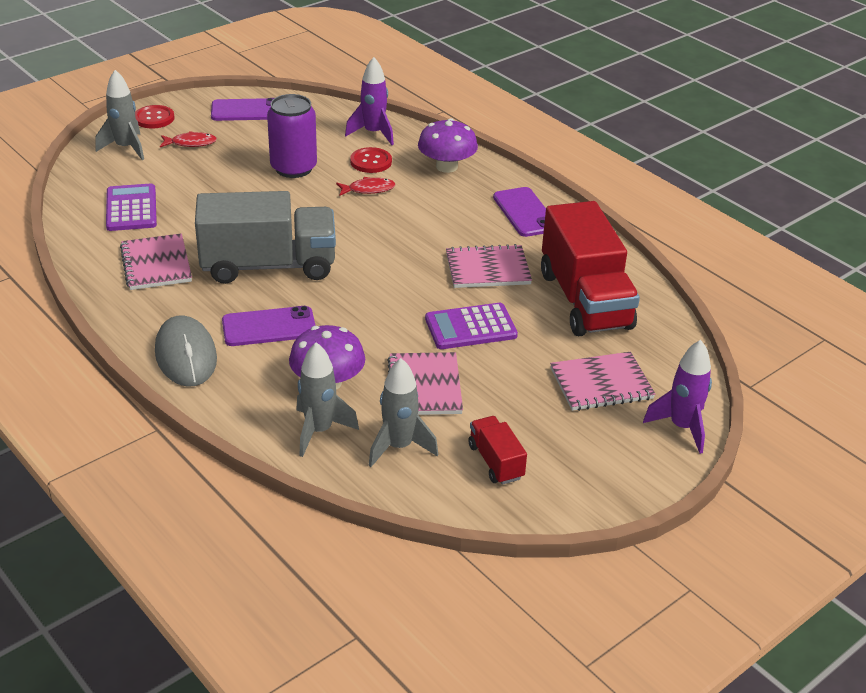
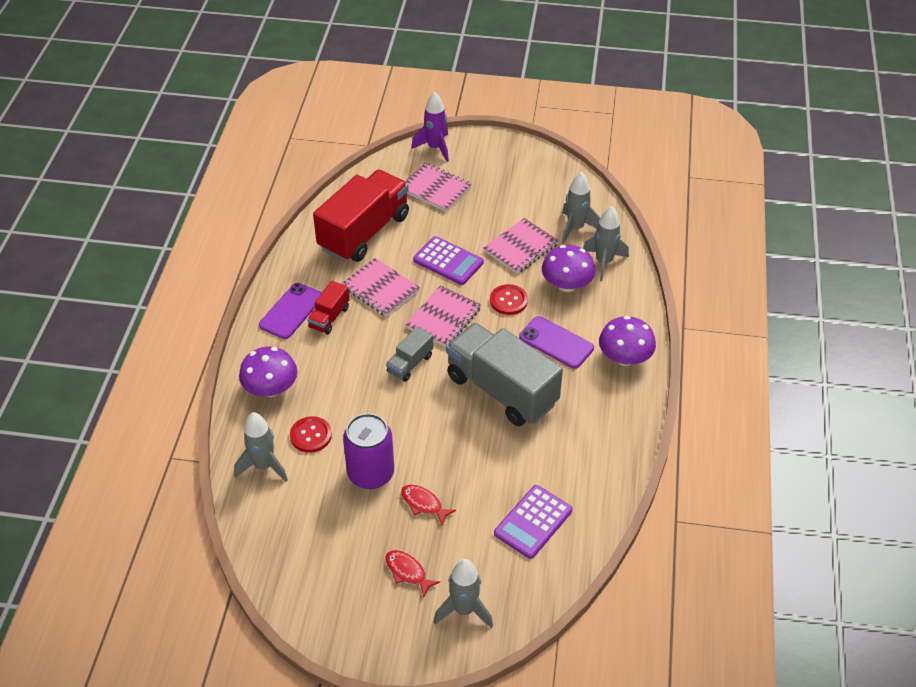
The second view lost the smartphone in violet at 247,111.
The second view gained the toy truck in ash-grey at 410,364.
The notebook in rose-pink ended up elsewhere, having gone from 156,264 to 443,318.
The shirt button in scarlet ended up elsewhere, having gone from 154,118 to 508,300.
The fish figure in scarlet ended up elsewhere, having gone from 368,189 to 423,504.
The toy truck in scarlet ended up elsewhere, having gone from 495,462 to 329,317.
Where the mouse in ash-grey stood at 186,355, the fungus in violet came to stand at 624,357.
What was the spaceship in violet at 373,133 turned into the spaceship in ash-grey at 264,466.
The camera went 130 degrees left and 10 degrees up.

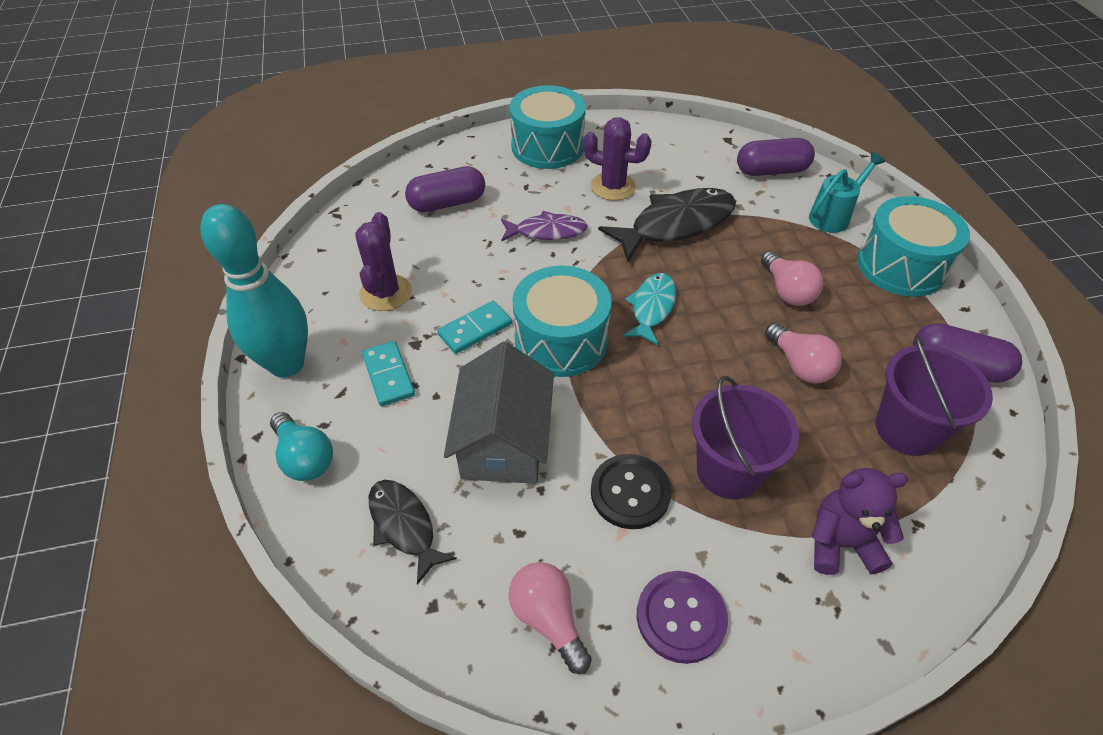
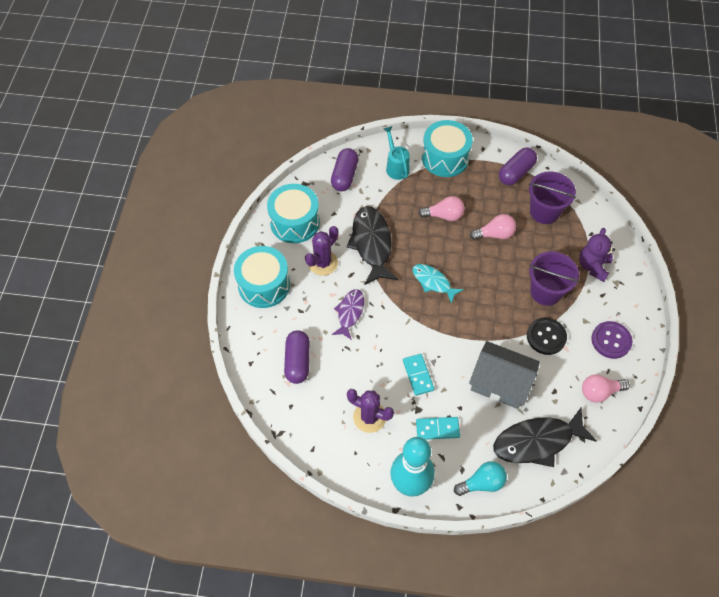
The drum in teal ended up elsewhere, having gone from 561,340 to 295,222.
The size of the fish figure in black at 404,526 changed by a factor of 1.68.
The camera went 70 degrees left and 10 degrees up.

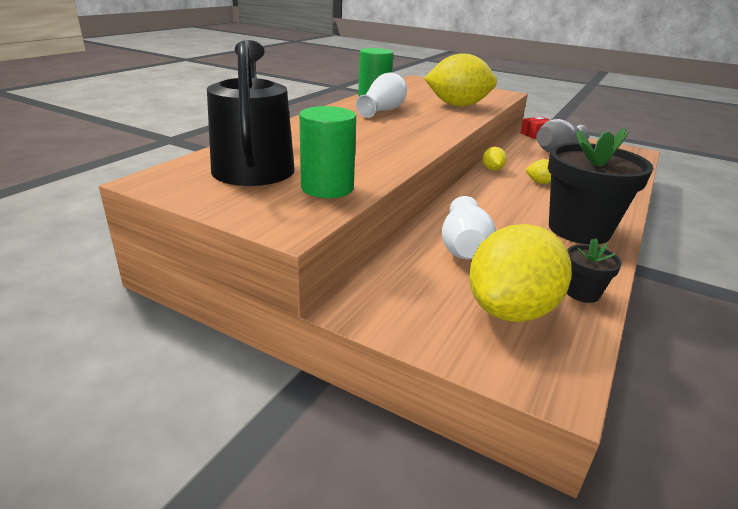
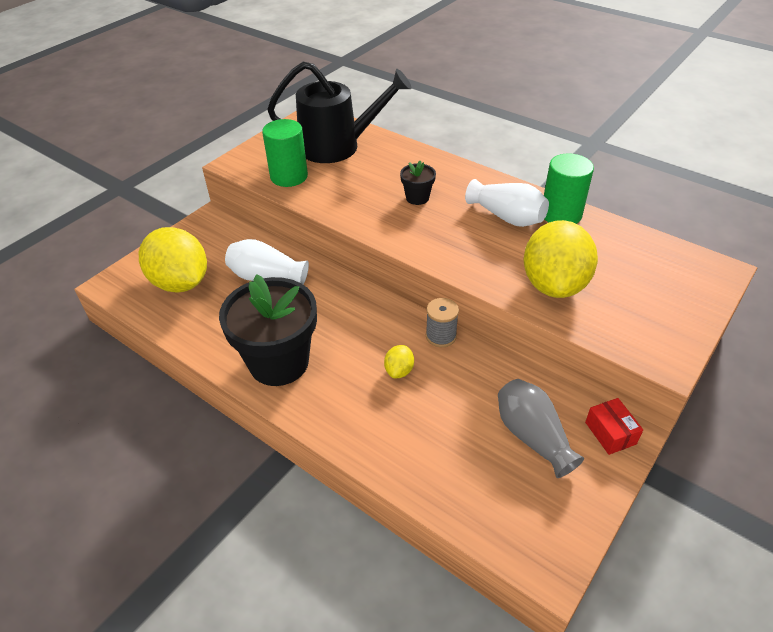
The flower pot in black ended up elsewhere, having gone from 582,293 to 417,198.
Where the toy lemon in yellow stood at 492,169, the spool in ash-grey came to stand at 441,336.
The camera went 100 degrees right and 15 degrees up.

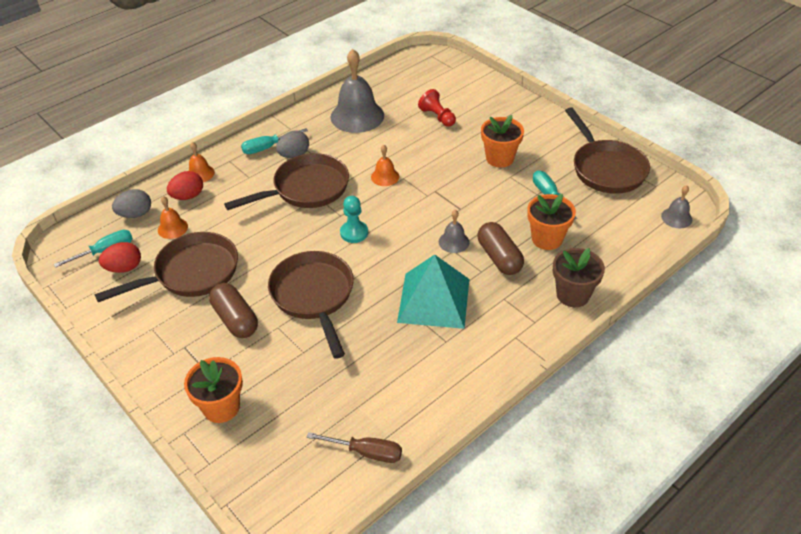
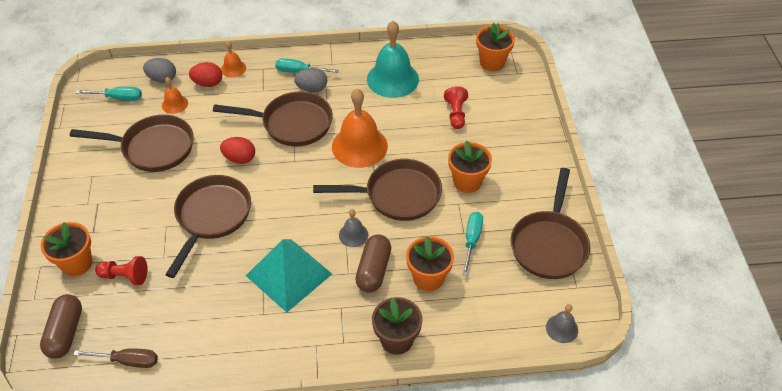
The second view lost the game pawn in teal at 354,233.
The second view gained the game pawn in scarlet at 125,276.
The second view gained the frying pan in dark brown at 397,195.
The second view gained the flower pot in orange at 492,62.
The egg in scarlet ended up elsewhere, having gone from 124,268 to 239,158.
The pill shape in dark brown ended up elsewhere, having gone from 235,319 to 65,333.
What was the bell in ash-grey at 357,116 turned into the bell in teal at 392,79.
The hand screwdriver in dark brown at 366,452 ended up facing another way, 45 degrees counterclockwise from before.
The size of the bell in orange at 385,176 changed by a factor of 2.05.
The camera went 35 degrees right and 5 degrees up.

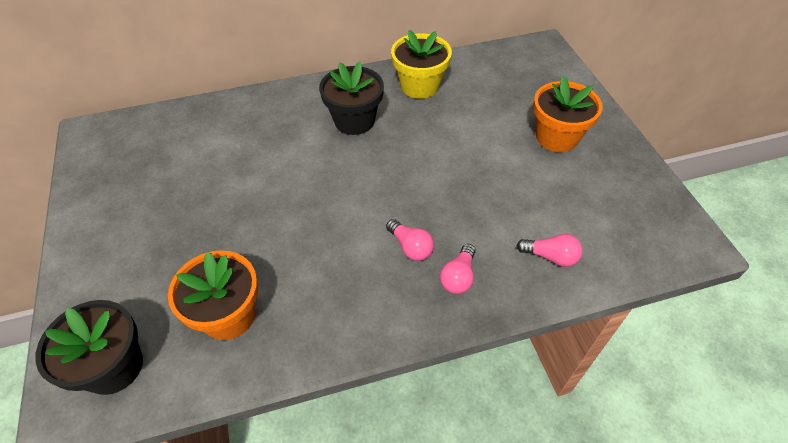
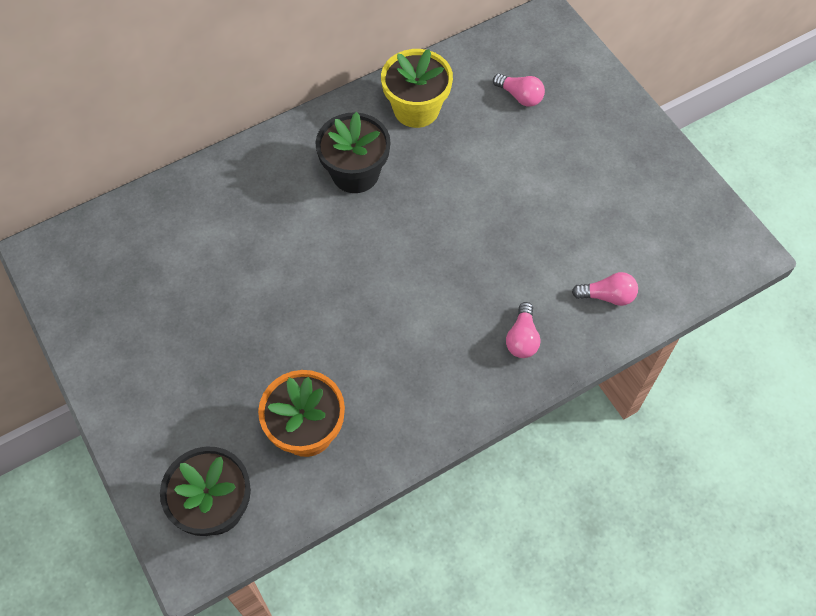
The second view lost the flower pot in orange at 556,137.
The light bulb in rose-pink ended up elsewhere, having gone from 410,247 to 520,96.
The camera went 15 degrees left and 10 degrees up.

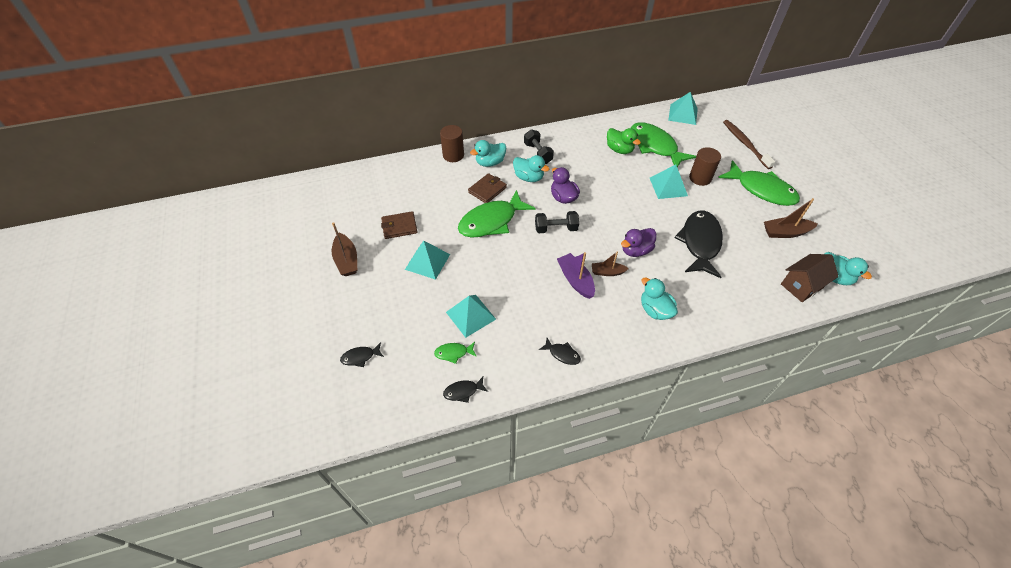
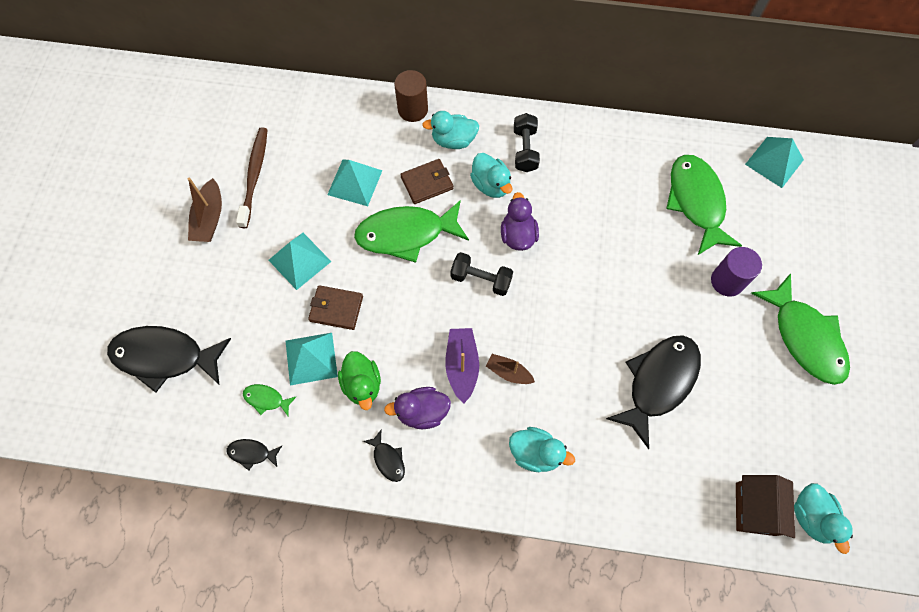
The second view lost the toy boat in dark brown at 785,232.
The wallet in dark brown ended up elsewhere, having gone from 399,226 to 336,308.
The rubber duck in emerald ended up elsewhere, having gone from 619,150 to 362,385.
The rubber duck in violet ended up elsewhere, having gone from 635,250 to 422,412.
The solid pyramid in teal ended up elsewhere, having gone from 668,186 to 354,182.
The dental brush in dark brown ended up elsewhere, having gone from 745,144 to 254,175.
What was the solid cylinder in dark brown at 700,178 turned into the solid cylinder in violet at 727,281.
The rubber duck in teal at 655,310 ended up facing another way, 120 degrees clockwise from before.
The toy house in dark brown at 801,286 ended up facing another way, 75 degrees counterclockwise from before.
The size of the fish figure in black at 360,357 changed by a factor of 2.30.
The camera went 25 degrees right and 15 degrees up.

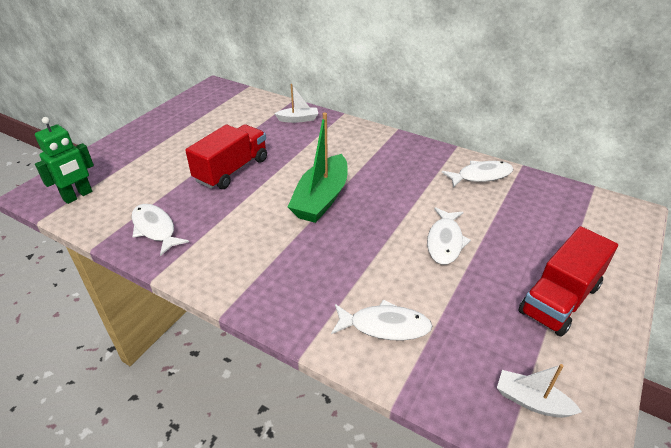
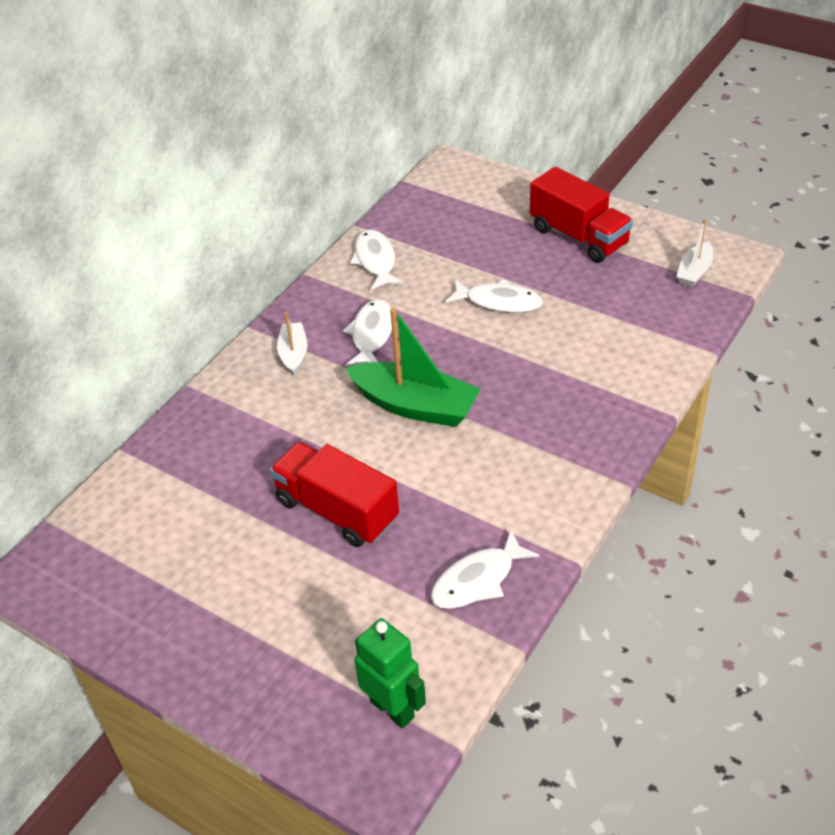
The toy boat in pure white ended up elsewhere, having gone from 298,119 to 293,354.
The fish figure in pure white ended up elsewhere, having gone from 385,326 to 371,335.
The camera went 85 degrees left and 5 degrees up.

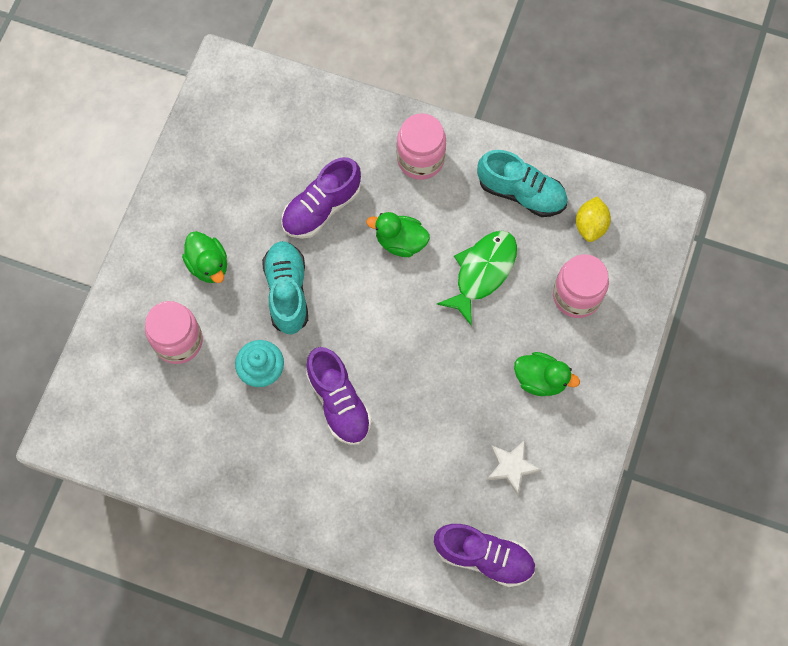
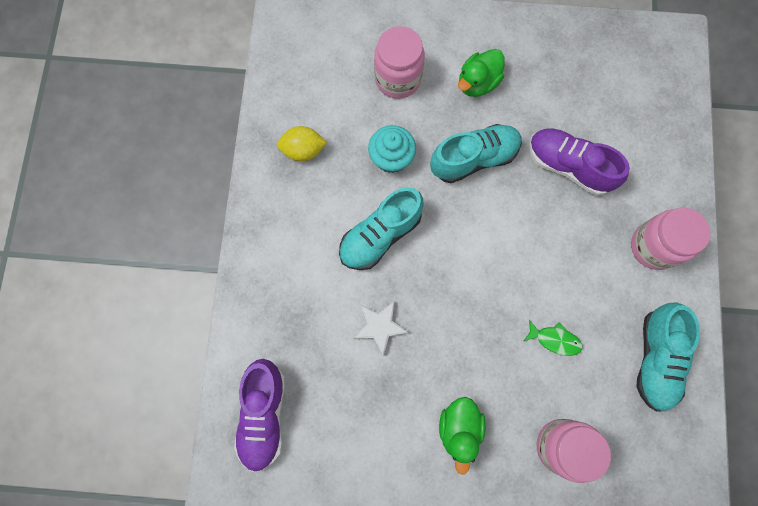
The second view lost the rubber duck in emerald at 400,241.
The star in pure white ended up elsewhere, having gone from 512,467 to 380,327.
The toy lemon in yellow ended up elsewhere, having gone from 590,225 to 303,150.
What was the sneaker in violet at 339,402 turned into the sneaker in teal at 380,235.
The size of the fish figure in emerald at 482,272 changed by a factor of 0.53.
The camera went 75 degrees right and 5 degrees up.

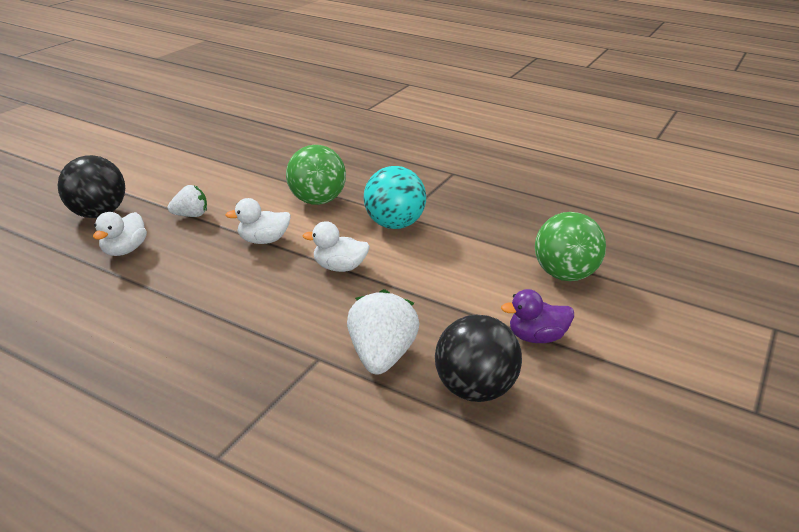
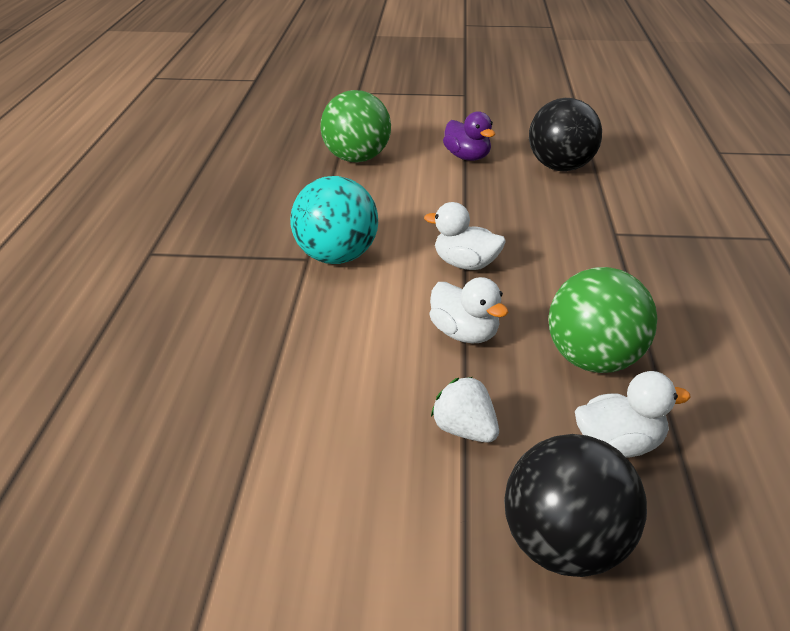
The second view lost the toy strawberry in pure white at 381,356.
The sphere in emerald ended up elsewhere, having gone from 317,201 to 595,362.
The rubber duck in pure white at 339,267 ended up facing another way, 135 degrees clockwise from before.
The camera went 115 degrees left and 0 degrees up.

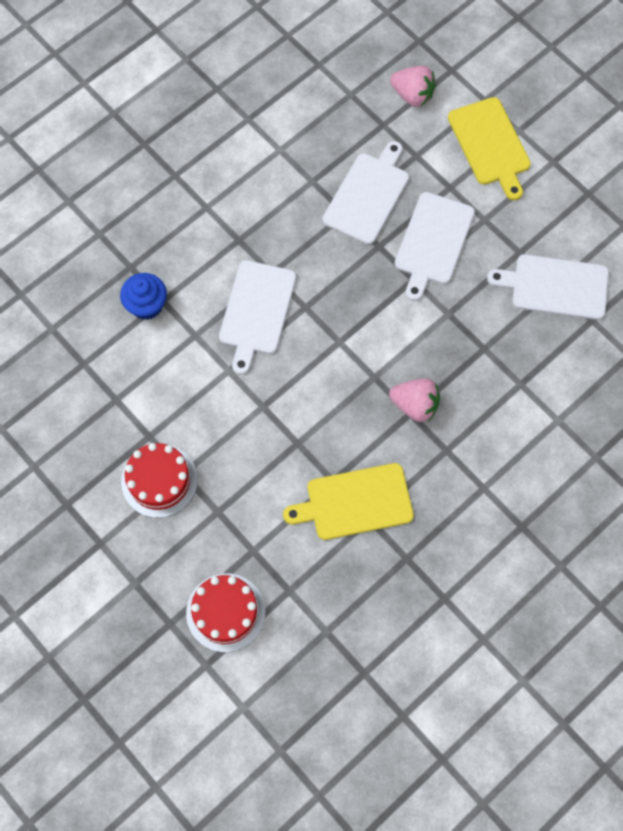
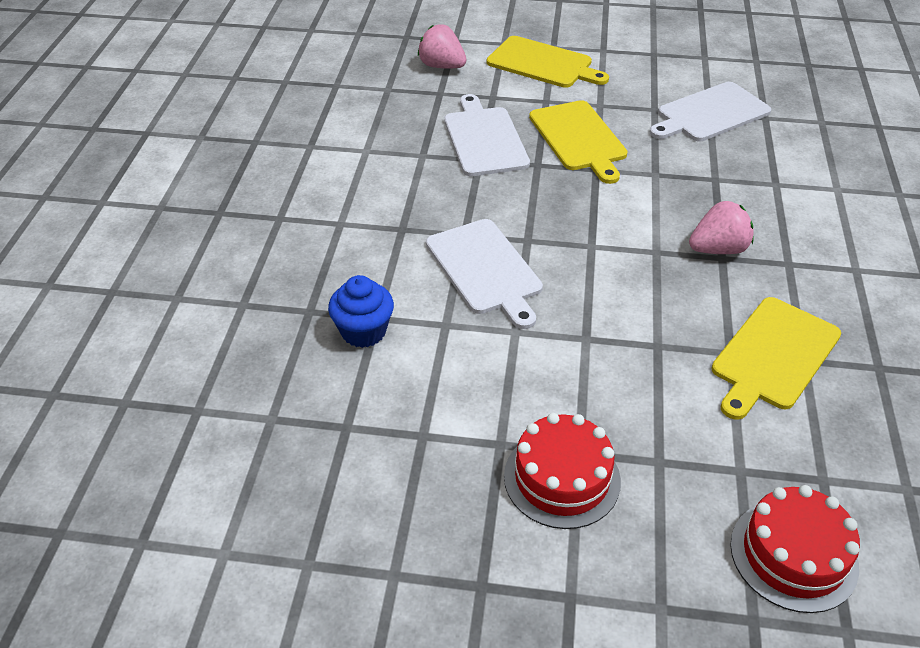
What was the chopping board in pure white at 433,242 turned into the chopping board in yellow at 579,138.
The toy strawberry in rose-pink at 412,95 ended up facing another way, 135 degrees counterclockwise from before.
The camera went 40 degrees left and 25 degrees down.

